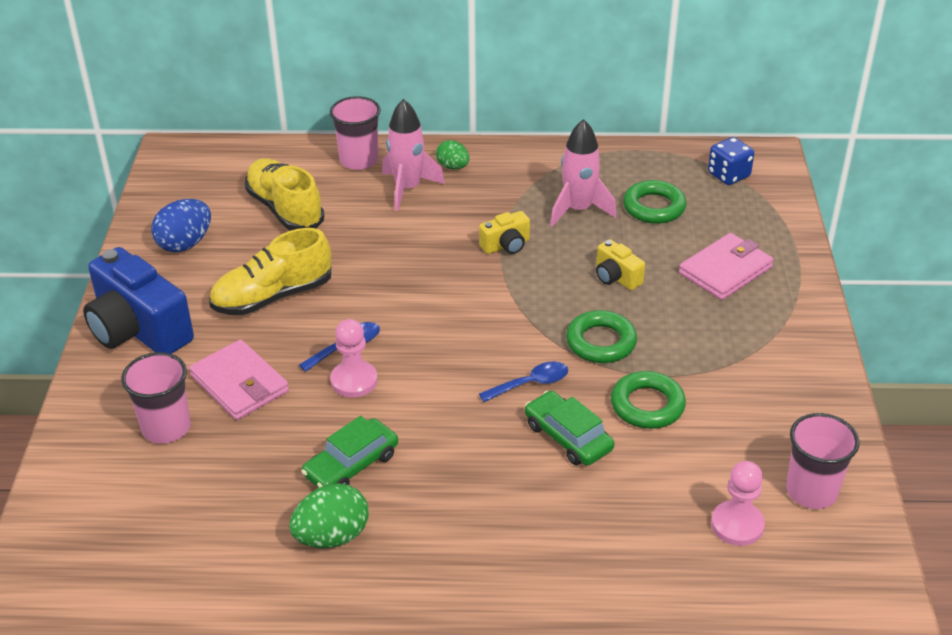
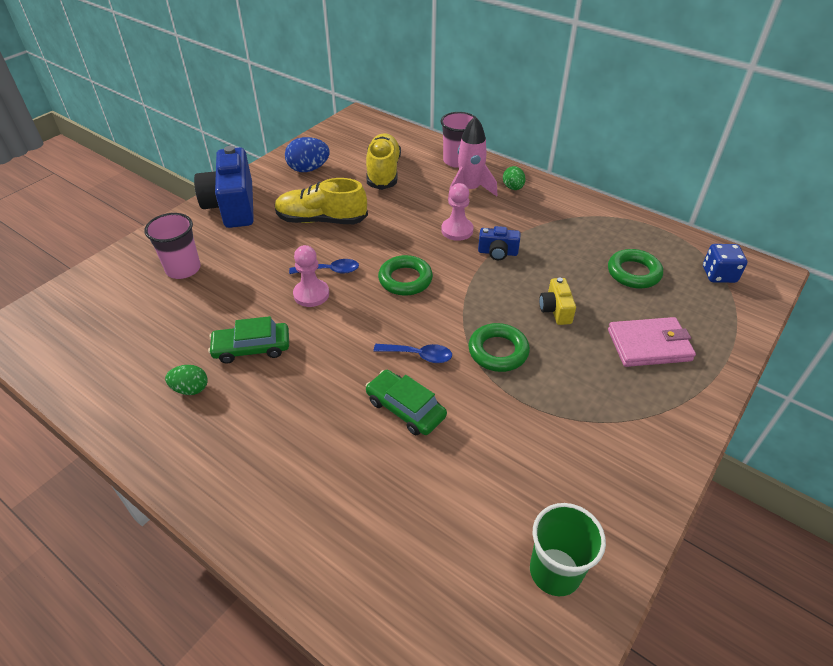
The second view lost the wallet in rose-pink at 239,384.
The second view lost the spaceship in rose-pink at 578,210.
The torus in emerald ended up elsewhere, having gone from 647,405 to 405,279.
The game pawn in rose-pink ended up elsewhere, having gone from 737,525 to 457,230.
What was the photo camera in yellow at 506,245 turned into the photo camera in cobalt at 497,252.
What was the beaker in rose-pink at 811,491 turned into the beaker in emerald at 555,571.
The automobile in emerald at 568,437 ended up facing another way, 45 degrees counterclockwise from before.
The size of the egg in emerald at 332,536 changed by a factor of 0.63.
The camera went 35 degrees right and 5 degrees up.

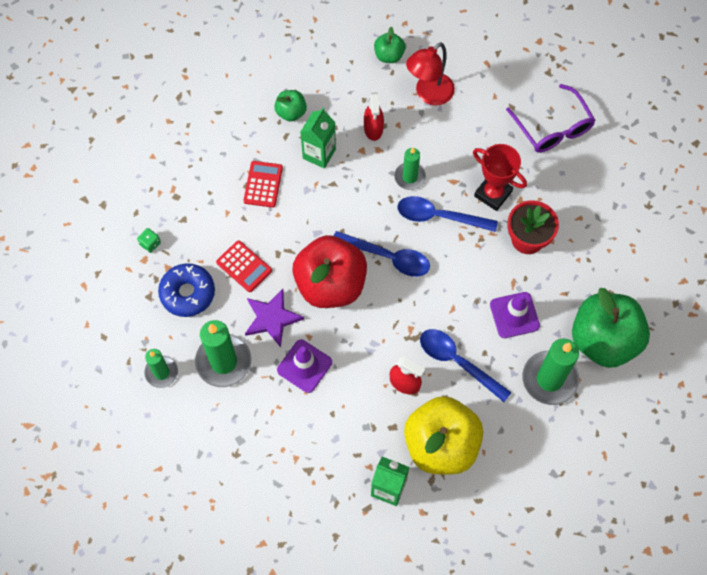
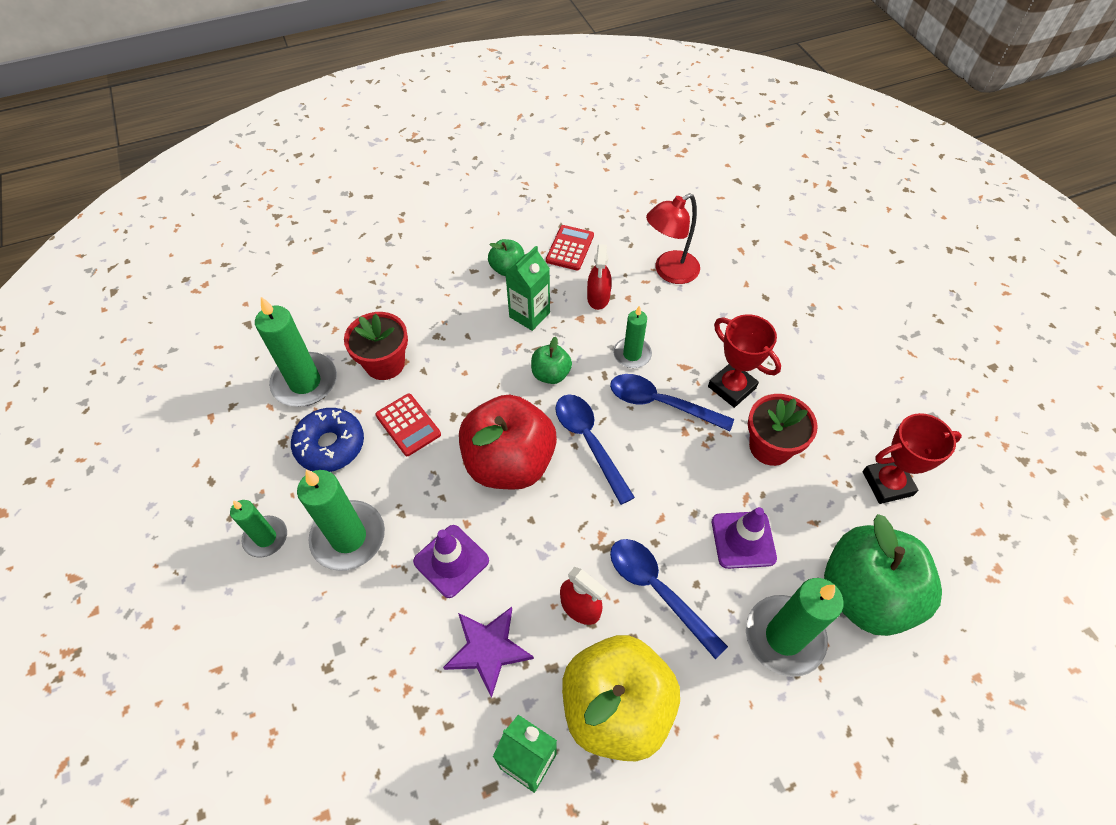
The second view lost the spectacles in violet at 552,127.
The second view gained the flower pot in scarlet at 385,363.
The second view gained the trophy in scarlet at 887,483.
The pocket calculator in scarlet ended up elsewhere, having gone from 263,184 to 570,248.
The star in violet ended up elsewhere, having gone from 272,318 to 488,649.
The apple fruit in emerald ended up elsewhere, having gone from 389,55 to 551,374.
Where the dice in emerald stood at 150,244, the candle in emerald came to stand at 305,382.
The tablespoon in cobalt at 388,257 ended up facing another way, 150 degrees counterclockwise from before.
The camera went 10 degrees right and 10 degrees down.

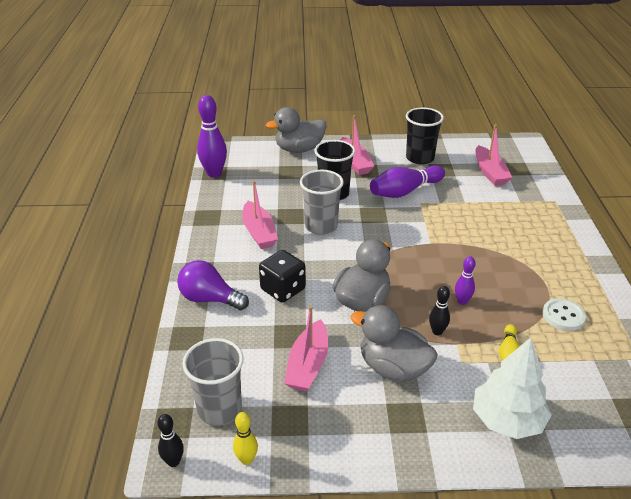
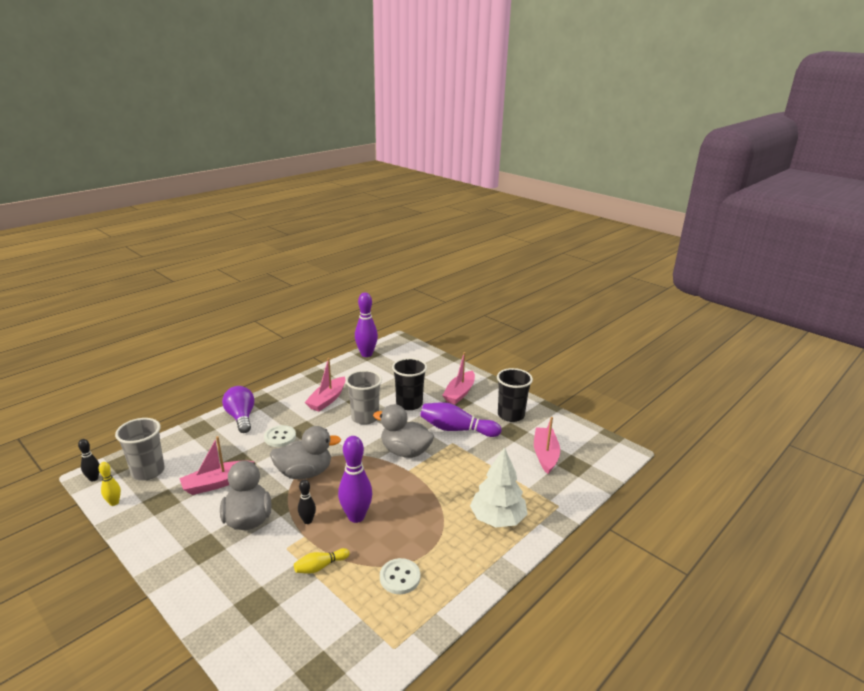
The rubber duck in ash-grey ended up elsewhere, having gone from 299,149 to 405,451.
The fir tree in pure white ended up elsewhere, having gone from 507,420 to 497,518.
Where the dice in black stood at 283,289, the shirt button in pure white came to stand at 280,437.
The toy boat in rose-pink at 490,172 ended up facing another way, 150 degrees clockwise from before.
The size of the skittle in violet at 462,301 changed by a factor of 1.90.
The camera went 45 degrees right and 10 degrees down.

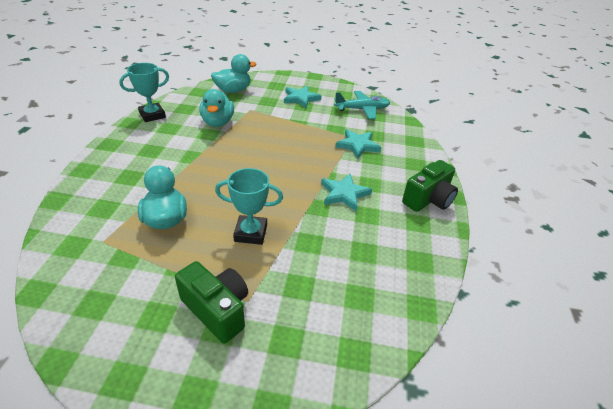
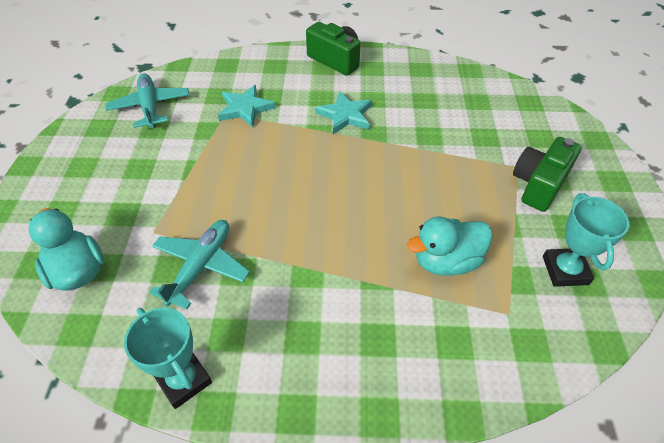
The second view lost the star in teal at 300,98.
The trophy in teal ended up elsewhere, having gone from 250,233 to 565,270.
Where the rubber duck in teal stood at 218,122, the plane in teal came to stand at 201,266.
The camera went 95 degrees left and 10 degrees up.

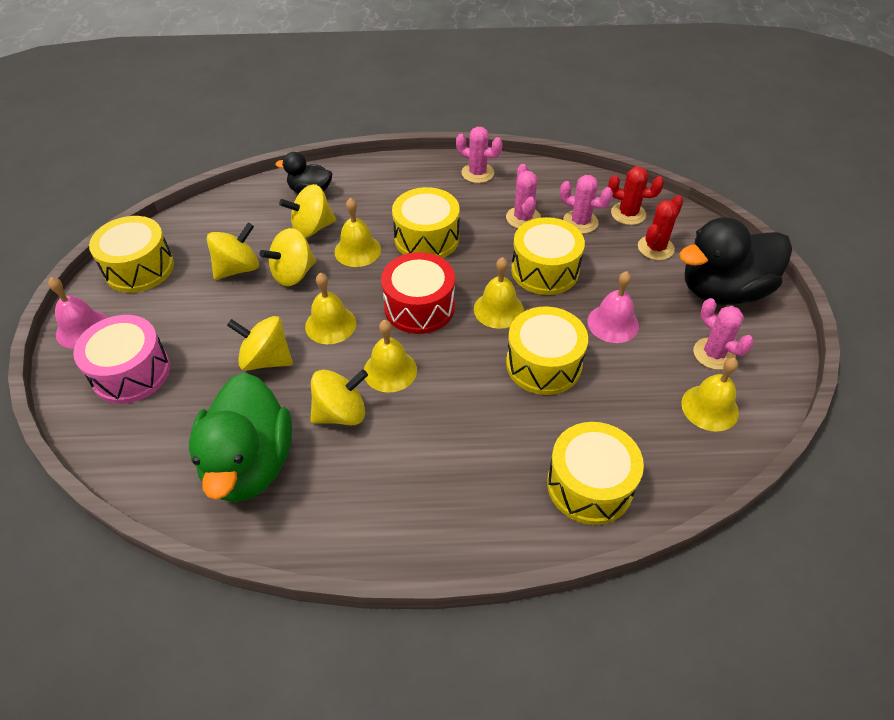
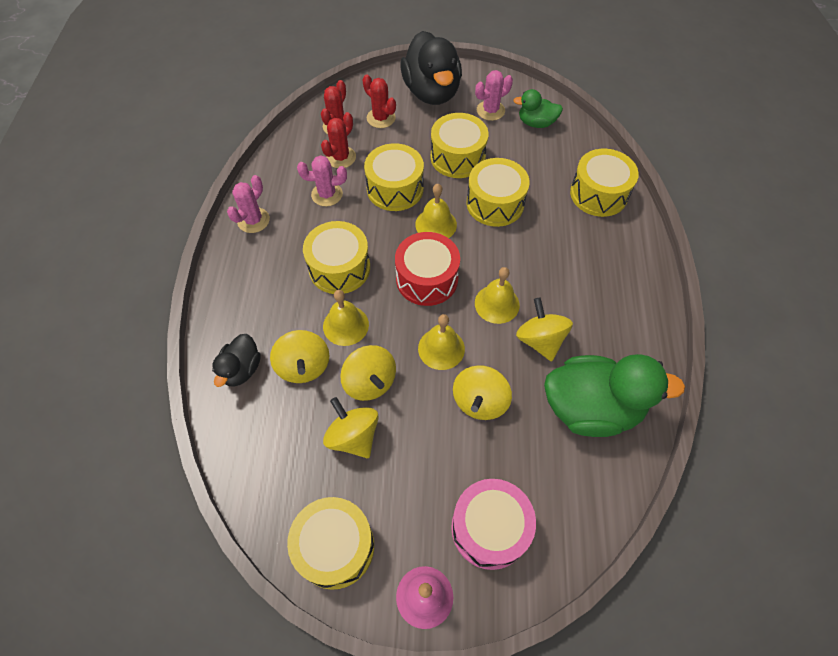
Where the bell in rose-pink stood at 613,323, the drum in yellow came to stand at 457,157.
Where the bell in yellow stood at 710,407, the rubber duck in emerald came to stand at 536,123.
What was the cactus in rose-pink at 580,222 turned into the cactus in scarlet at 341,157.
The camera went 85 degrees left and 10 degrees up.

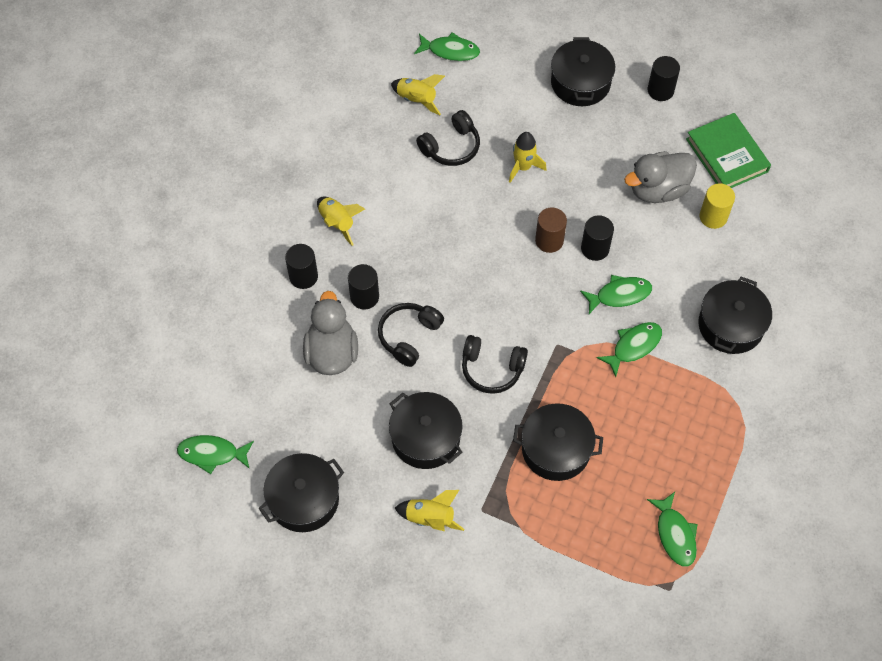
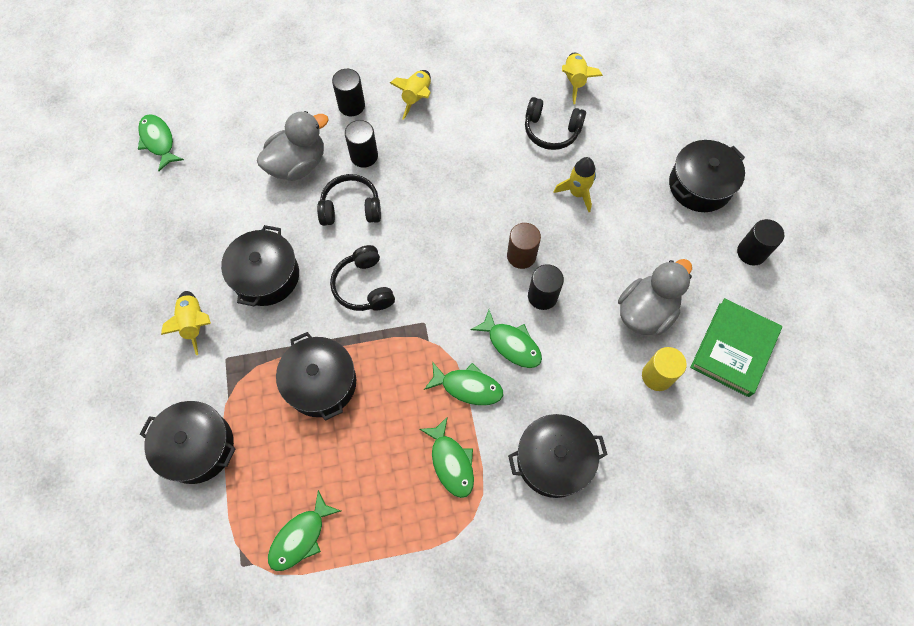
The cooking pot in black ended up elsewhere, having gone from 304,499 to 197,447.
The fish figure in emerald ended up elsewhere, having gone from 450,51 to 451,462.
The rubber duck in ash-grey at 658,189 ended up facing another way, 105 degrees clockwise from before.
The camera went 55 degrees right and 5 degrees up.

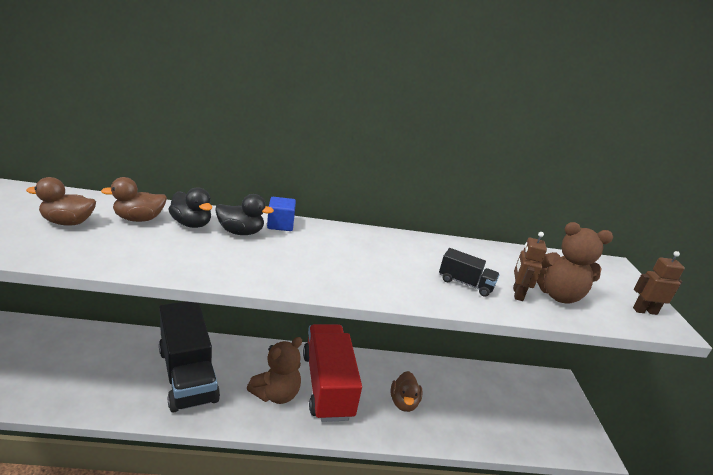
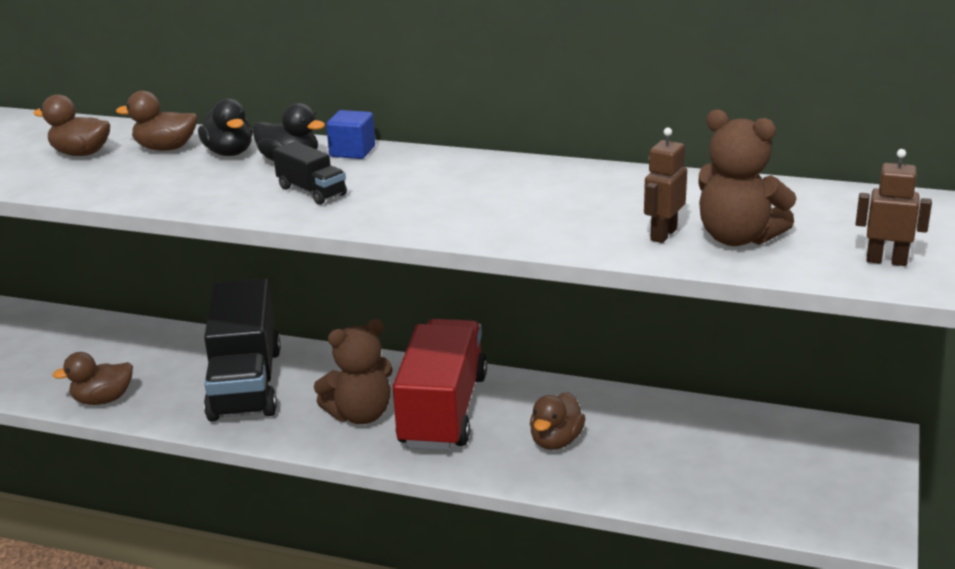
The second view gained the rubber duck in dark brown at 103,400.
The toy truck in black ended up elsewhere, having gone from 465,283 to 312,191.
The camera went 25 degrees right and 0 degrees up.

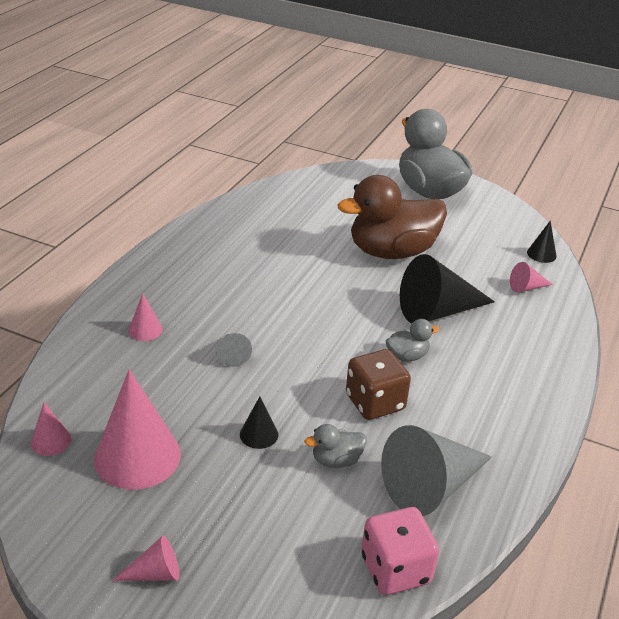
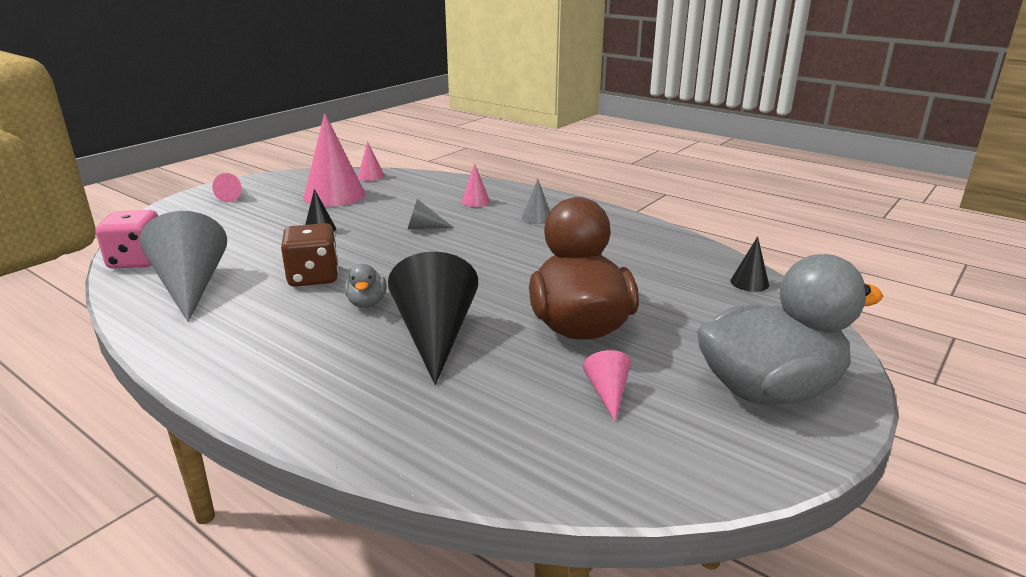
The second view lost the rubber duck in ash-grey at 336,460.
The second view gained the cone in ash-grey at 537,218.
The cone in rose-pink ended up elsewhere, having gone from 526,287 to 607,393.
The cone in black ended up elsewhere, having gone from 541,254 to 749,283.
The camera went 105 degrees right and 10 degrees down.

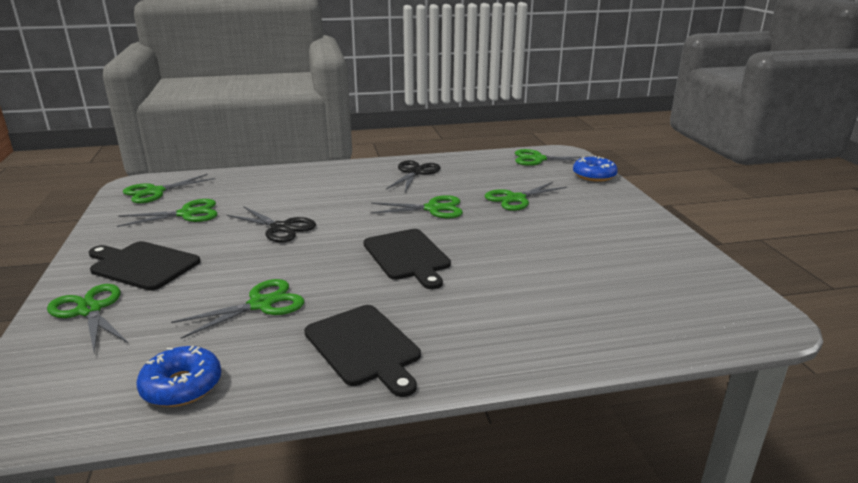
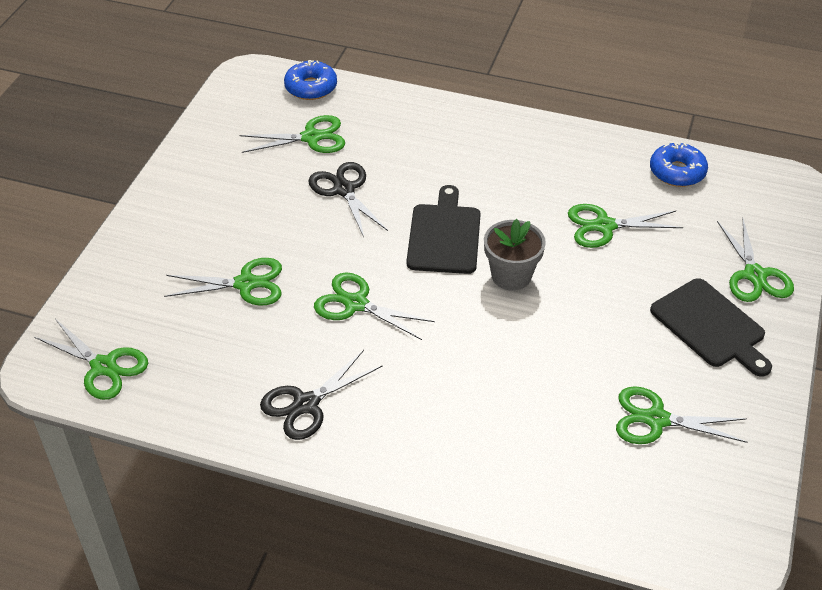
The second view lost the chopping board in black at 364,347.
The second view gained the flower pot in ash-grey at 511,276.
The pair of scissors in emerald ended up elsewhere, having gone from 155,192 to 311,137.
The pair of scissors in black ended up elsewhere, having gone from 281,228 to 344,190.
The glazed donut in cobalt ended up elsewhere, having gone from 594,175 to 311,87.
The camera went 150 degrees left and 20 degrees up.

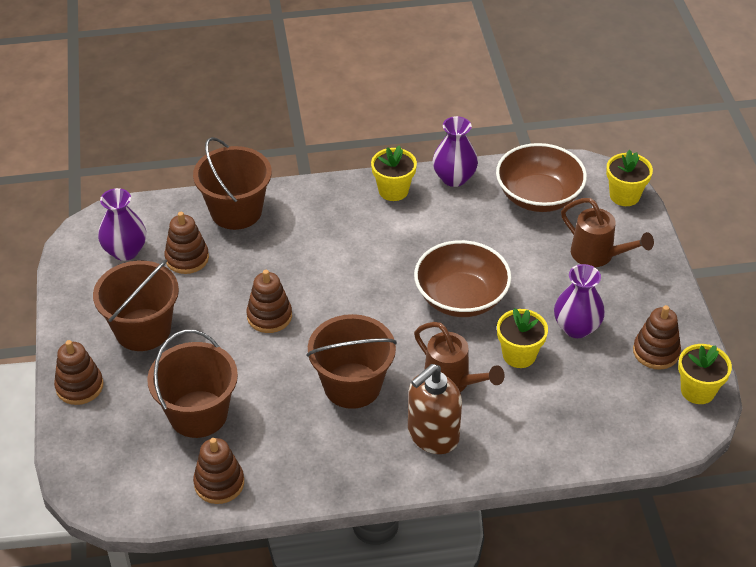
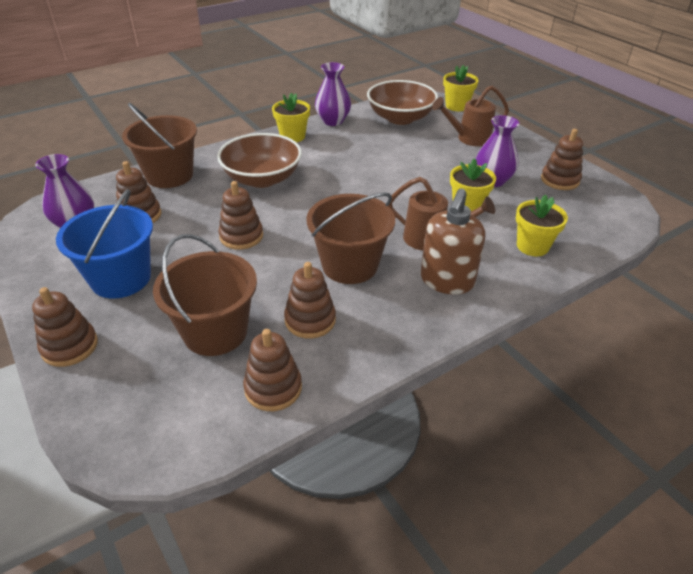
The second view gained the stacking toy in dark brown at 310,320.
The serving bowl in dark brown ended up elsewhere, having gone from 461,298 to 262,178.
The flower pot in yellow ended up elsewhere, having gone from 697,390 to 532,246.
What was the sand bucket in dark brown at 143,330 turned into the sand bucket in cobalt at 121,278.
The watering can in dark brown at 598,255 ended up facing another way, 150 degrees clockwise from before.
The camera went 25 degrees left and 5 degrees down.

